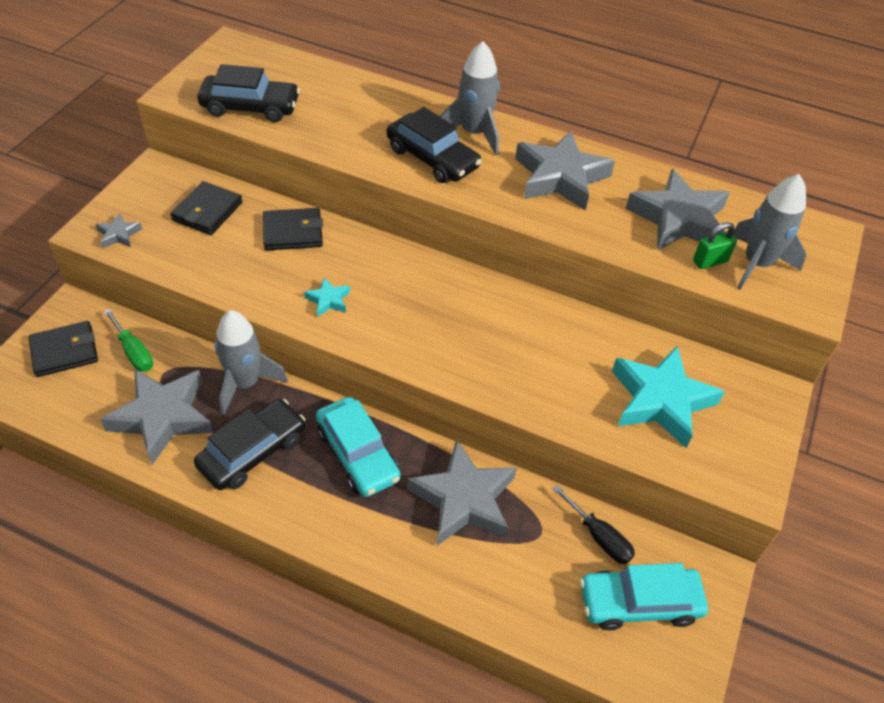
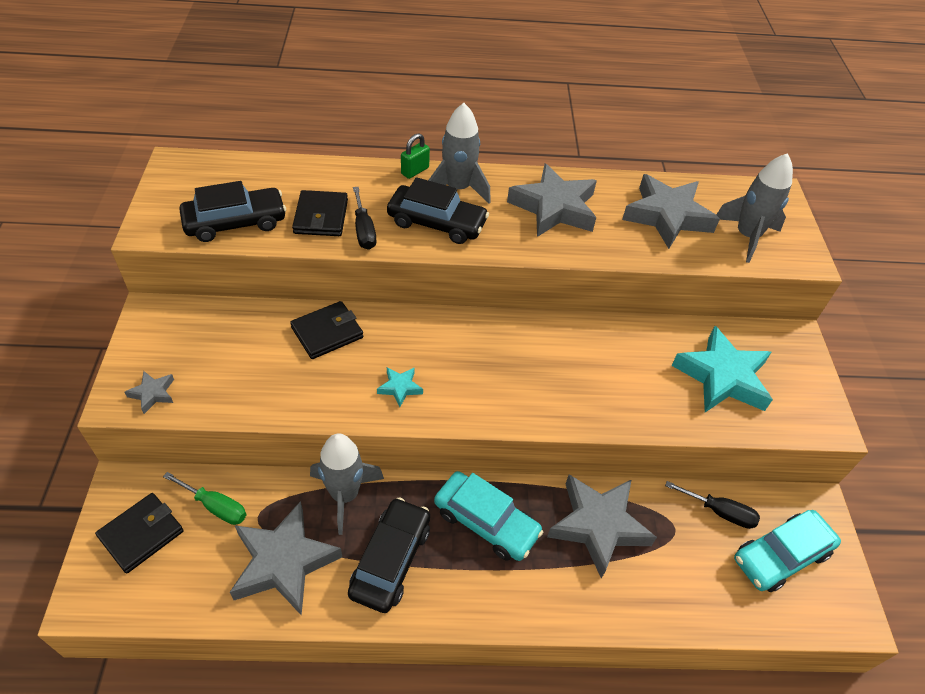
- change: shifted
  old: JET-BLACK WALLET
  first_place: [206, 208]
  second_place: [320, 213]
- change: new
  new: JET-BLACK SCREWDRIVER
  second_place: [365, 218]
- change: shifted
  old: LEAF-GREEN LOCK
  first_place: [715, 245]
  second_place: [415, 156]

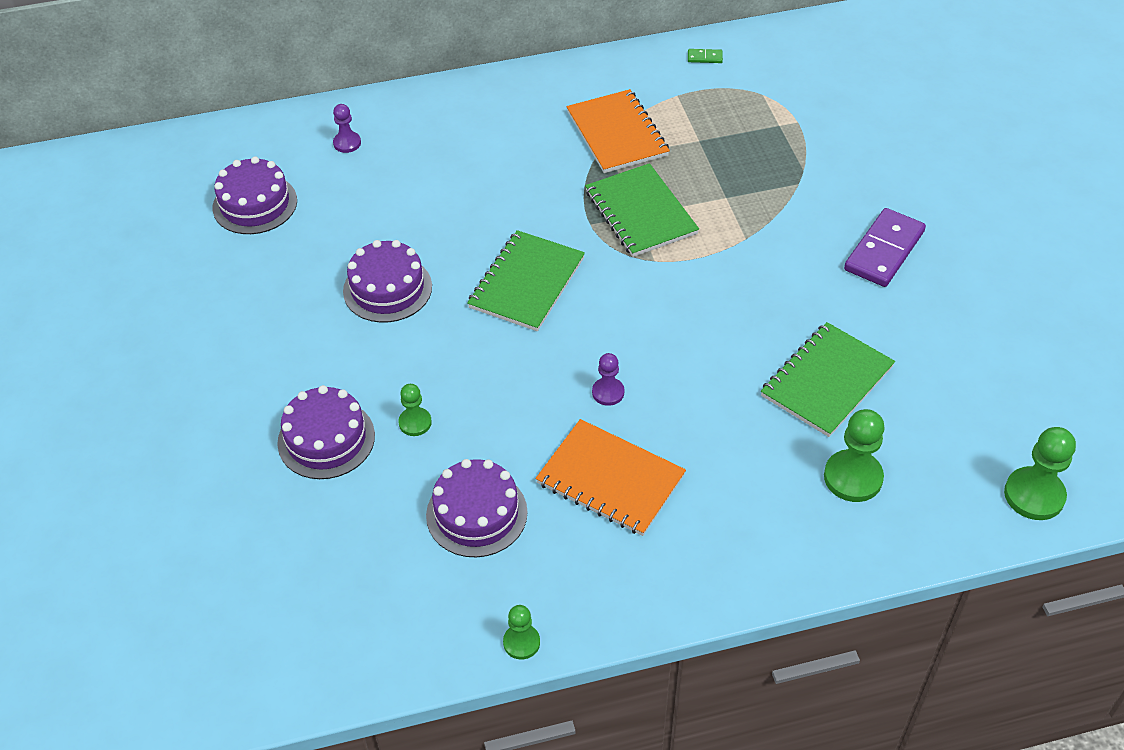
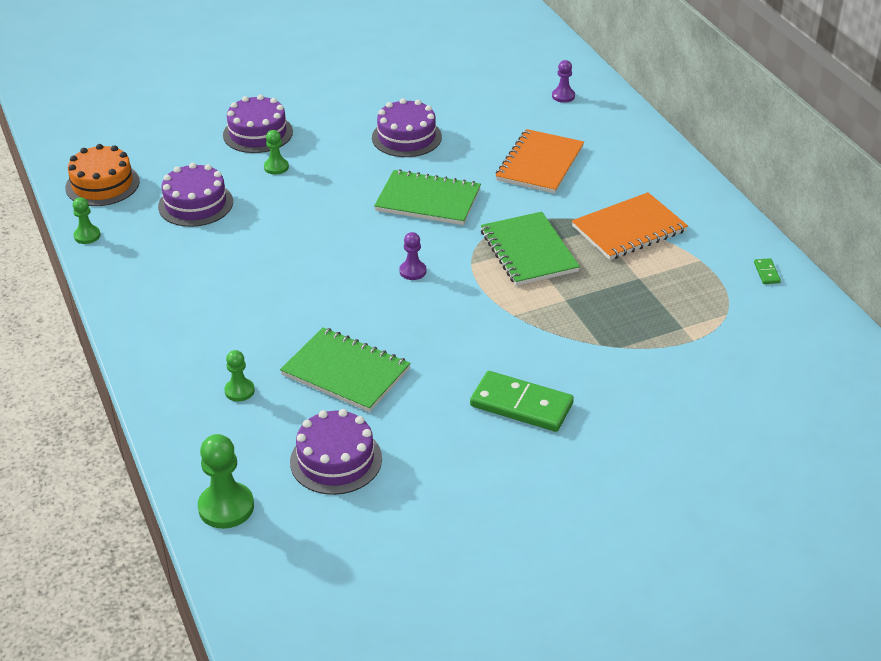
- change: new
  new: ORANGE GATEAU
  second_place: [102, 175]
- change: scaled
  old: LEAF-GREEN PAWN
  first_place: [854, 455]
  second_place: [239, 376]
  factor: 0.59
- change: shifted
  old: ROYAL PURPLE GATEAU
  first_place: [255, 195]
  second_place: [336, 452]
- change: shifted
  old: ROYAL PURPLE PAWN
  first_place: [608, 379]
  second_place: [412, 256]
- change: repainted
  old: ROYAL PURPLE DOMINO TILE
  new: LEAF-GREEN DOMINO TILE
  first_place: [885, 247]
  second_place: [522, 401]
- change: rotated
  old: LEAF-GREEN NOTEPAD
  first_place: [642, 210]
  second_place: [530, 249]
  degrees: -75
- change: shifted
  old: ORANGE NOTEPAD
  first_place: [610, 477]
  second_place: [540, 161]

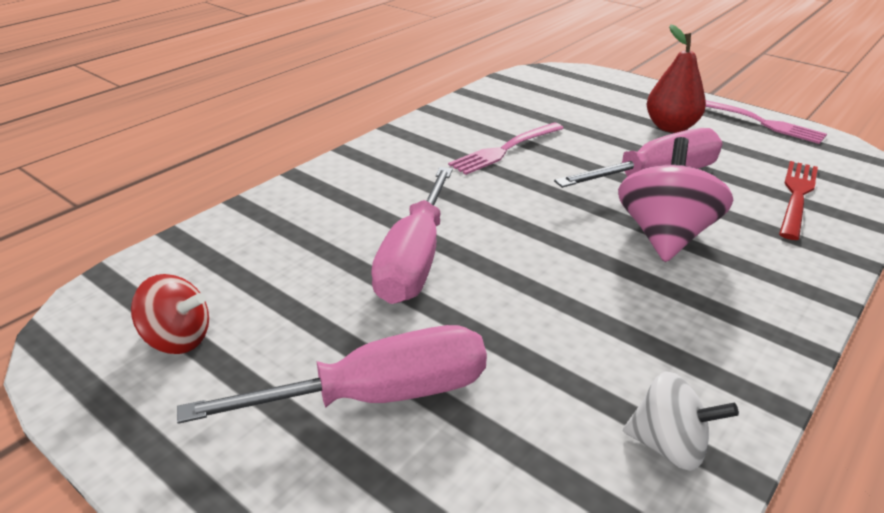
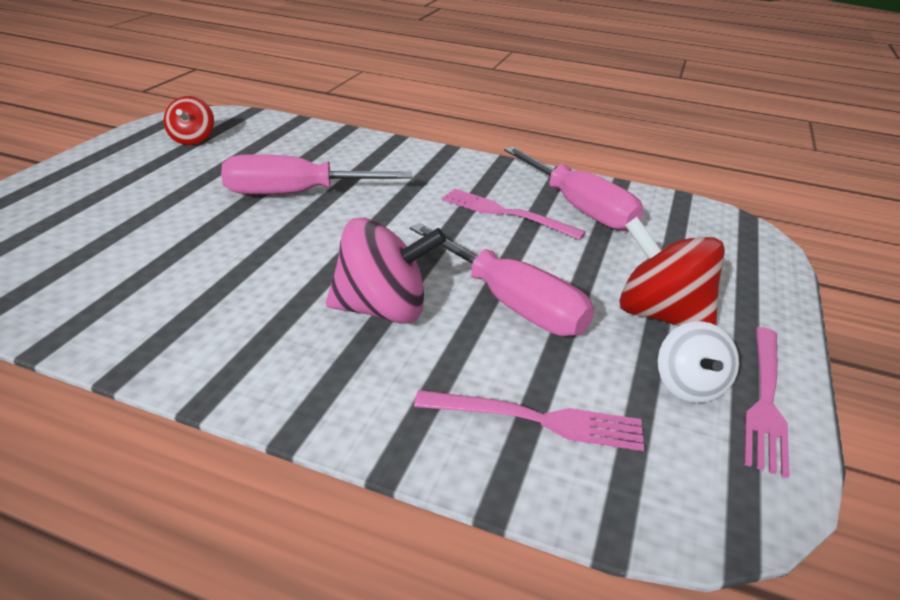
- change: repainted
  old: CRIMSON TABLE FORK
  new: PINK TABLE FORK
  first_place: [798, 200]
  second_place: [529, 420]
- change: shifted
  old: PINK SCREWDRIVER
  first_place: [332, 374]
  second_place: [573, 189]
- change: swapped
  old: CRIMSON PEAR FRUIT
  new: CRIMSON SPINNING TOP
  first_place: [676, 78]
  second_place: [672, 271]
- change: shifted
  old: SNOW-WHITE SPINNING TOP
  first_place: [681, 421]
  second_place: [698, 362]

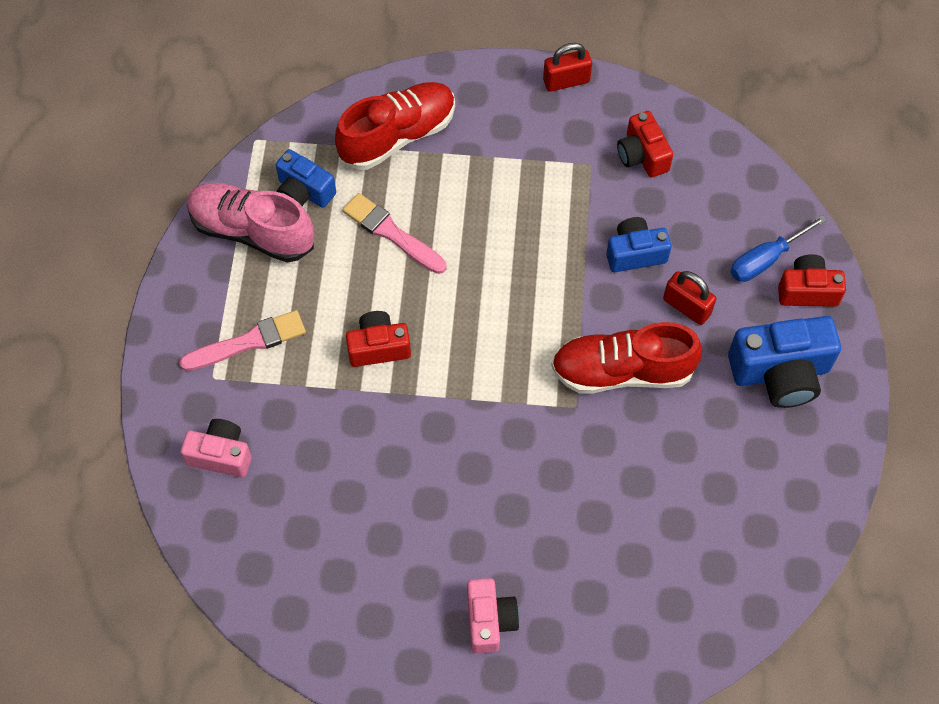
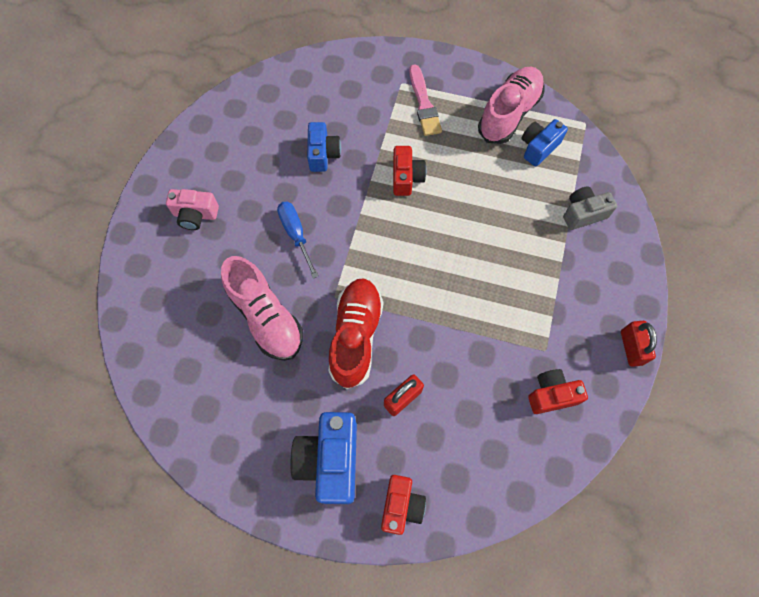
- change: new
  new: PINK LACE-UP SHOE
  second_place: [262, 308]
- change: shifted
  old: ROYAL BLUE SCREWDRIVER
  first_place: [778, 248]
  second_place: [297, 240]
- change: shifted
  old: ROYAL BLUE CAMERA
  first_place: [639, 244]
  second_place: [324, 147]
- change: swapped
  old: CRIMSON LACE-UP SHOE
  new: GREY CAMERA
  first_place: [395, 126]
  second_place: [590, 208]
- change: gone
  old: PINK CAMERA
  first_place: [216, 448]
- change: gone
  old: PINK PAINTBRUSH
  first_place: [394, 233]

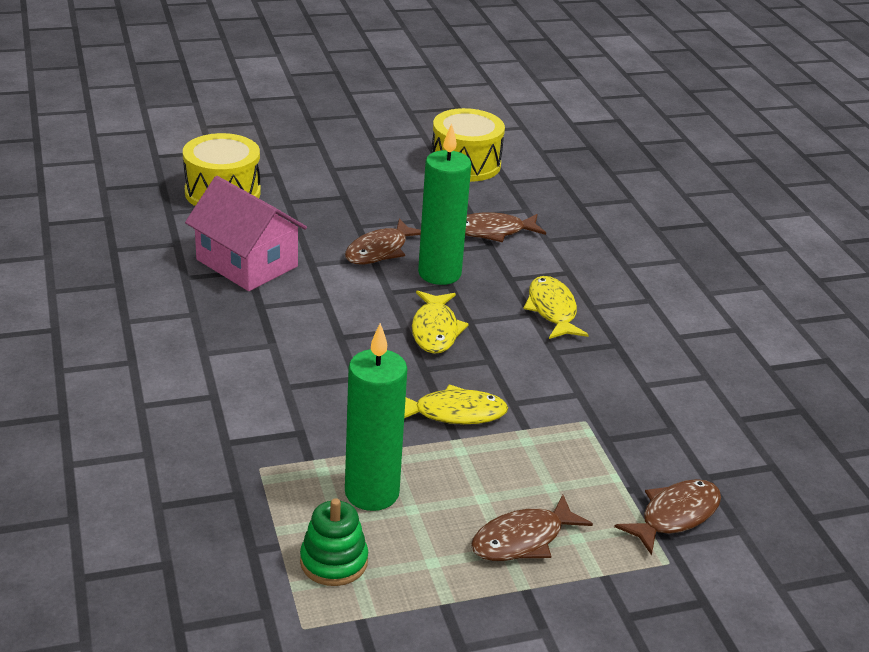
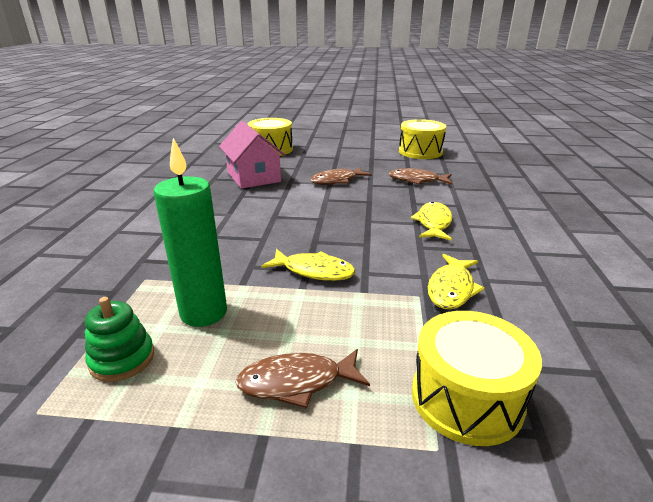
- change: swapped
  old: RUSSET FISH
  new: YELLOW DRUM
  first_place: [667, 517]
  second_place: [477, 378]
- change: shifted
  old: YELLOW FISH
  first_place: [440, 322]
  second_place: [456, 281]
- change: gone
  old: LEAF-GREEN PILLAR CANDLE
  first_place: [444, 204]

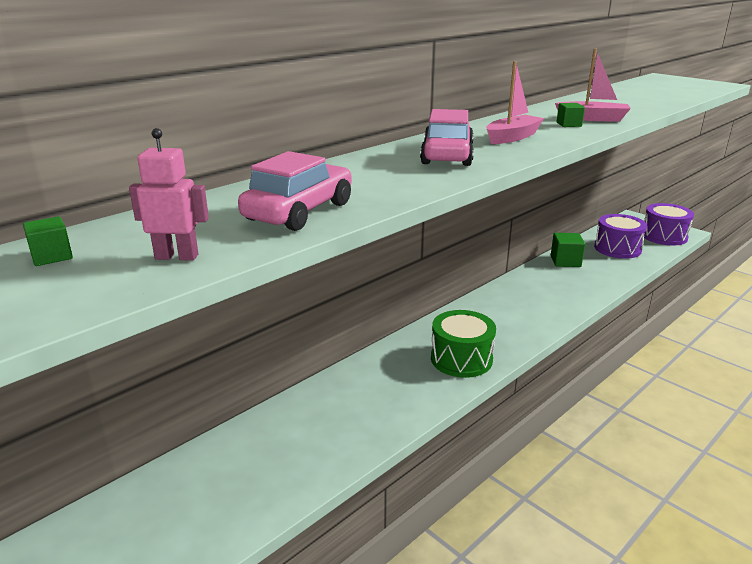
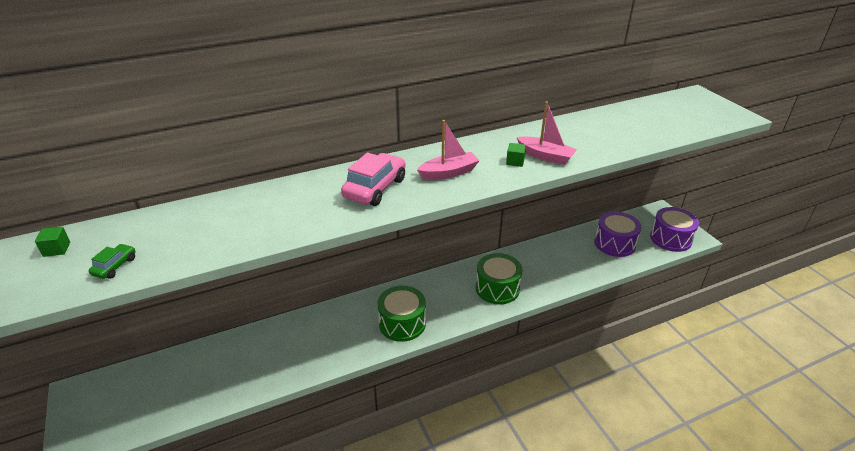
- change: swapped
  old: PINK ROBOT
  new: LEAF-GREEN CAR
  first_place: [169, 194]
  second_place: [112, 261]
- change: new
  new: LEAF-GREEN DRUM
  second_place: [499, 278]
- change: gone
  old: PINK CAR
  first_place: [295, 191]
- change: gone
  old: LEAF-GREEN SOLID CUBE
  first_place: [568, 250]

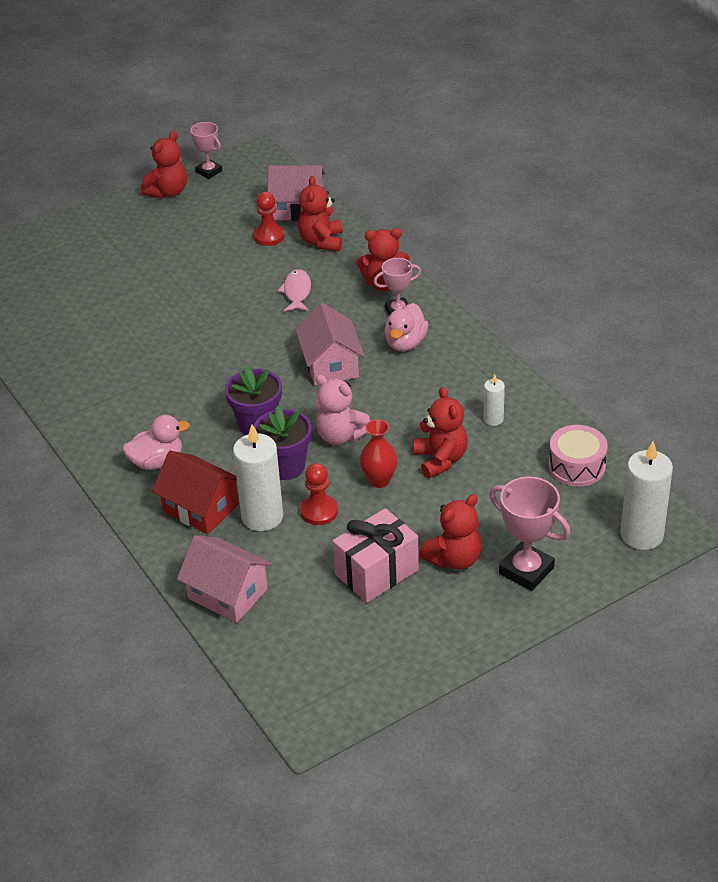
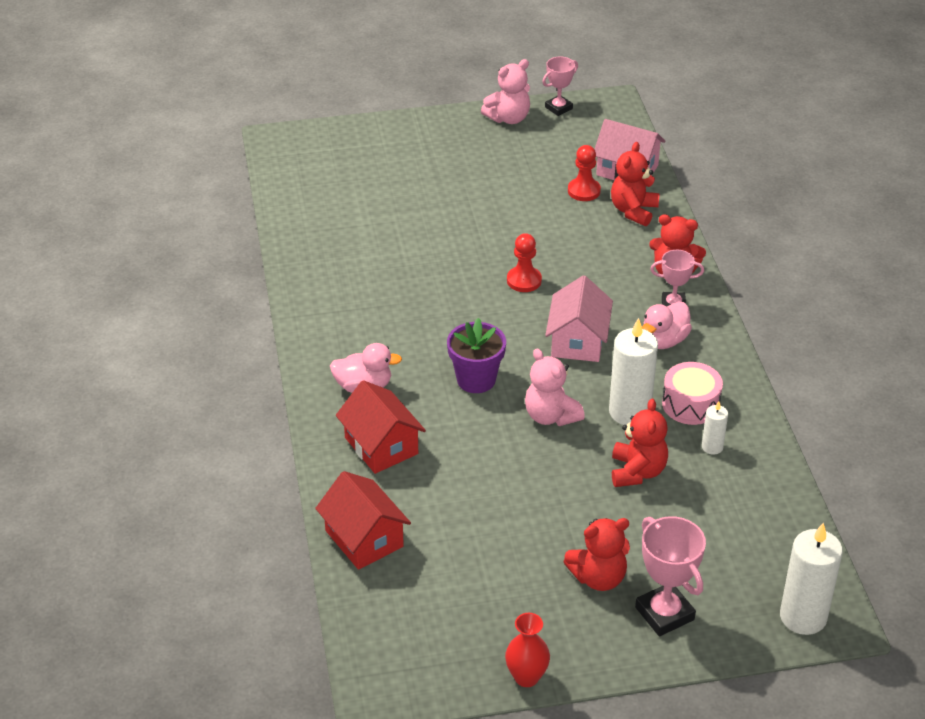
- change: repainted
  old: PINK TOY HOUSE
  new: CRIMSON TOY HOUSE
  first_place: [224, 579]
  second_place: [363, 520]
- change: repainted
  old: CRIMSON TEDDY
  new: PINK TEDDY
  first_place: [164, 164]
  second_place: [505, 91]
- change: shifted
  old: CRIMSON FLOWER VASE
  first_place: [379, 453]
  second_place: [527, 650]
- change: shifted
  old: CRIMSON PAWN
  first_place: [319, 494]
  second_place: [524, 262]
- change: rotated
  old: PINK TROPHY
  first_place: [206, 150]
  second_place: [560, 86]
  degrees: 75
- change: shifted
  old: SNOW-WHITE PILLAR CANDLE
  first_place: [258, 477]
  second_place: [633, 371]
- change: shifted
  old: PINK DRUM
  first_place: [578, 456]
  second_place: [692, 393]
- change: gone
  old: ROYAL PURPLE PLANT POT
  first_place: [282, 443]
- change: gone
  old: PINK FISH
  first_place: [294, 290]
- change: gone
  old: PINK GIFT
  first_place: [376, 555]

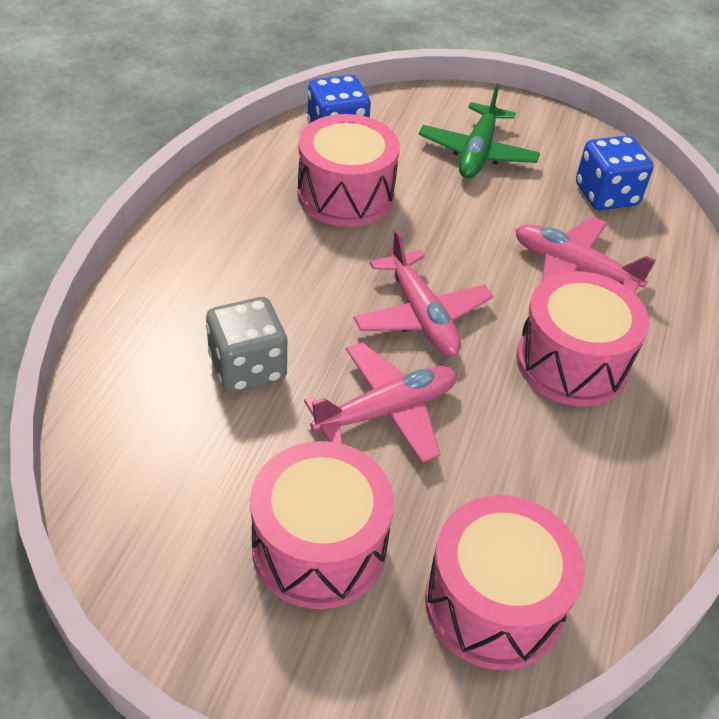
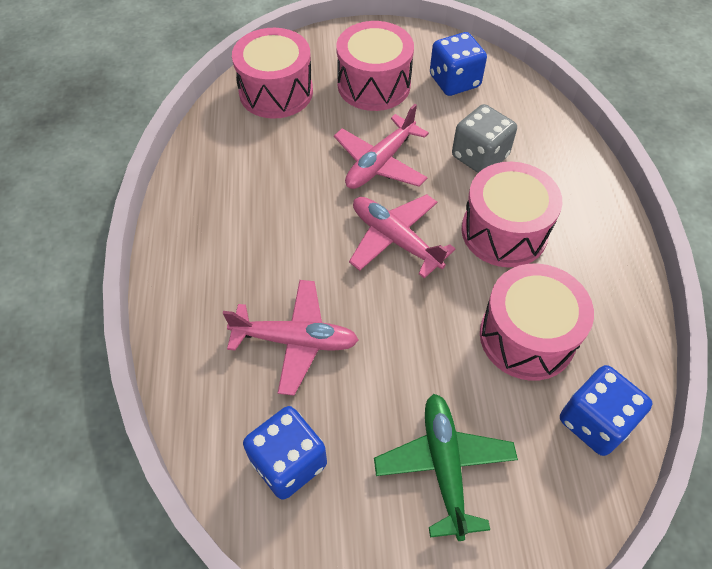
- change: new
  new: ROYAL BLUE DICE
  second_place: [458, 64]
- change: shifted
  old: PINK DRUM
  first_place: [582, 338]
  second_place: [511, 214]

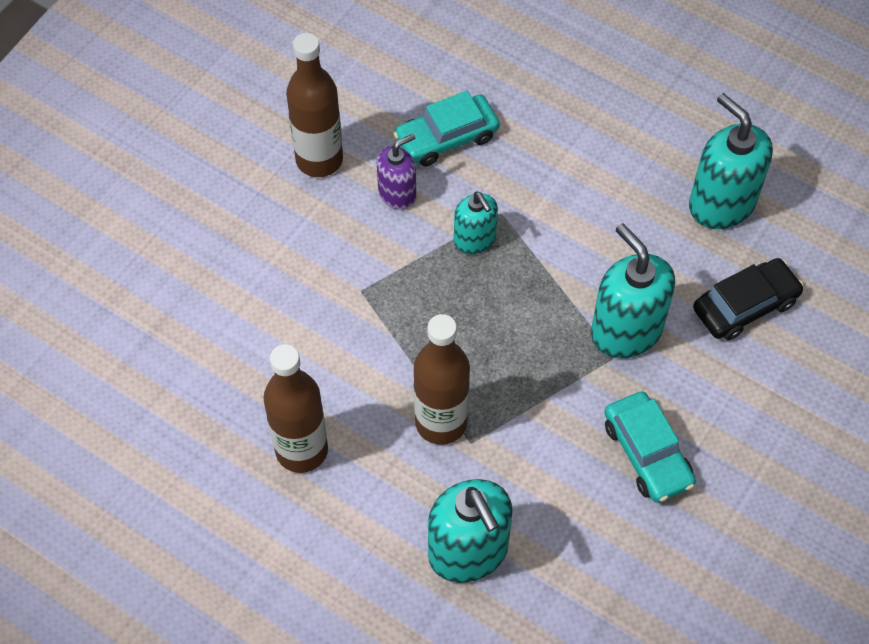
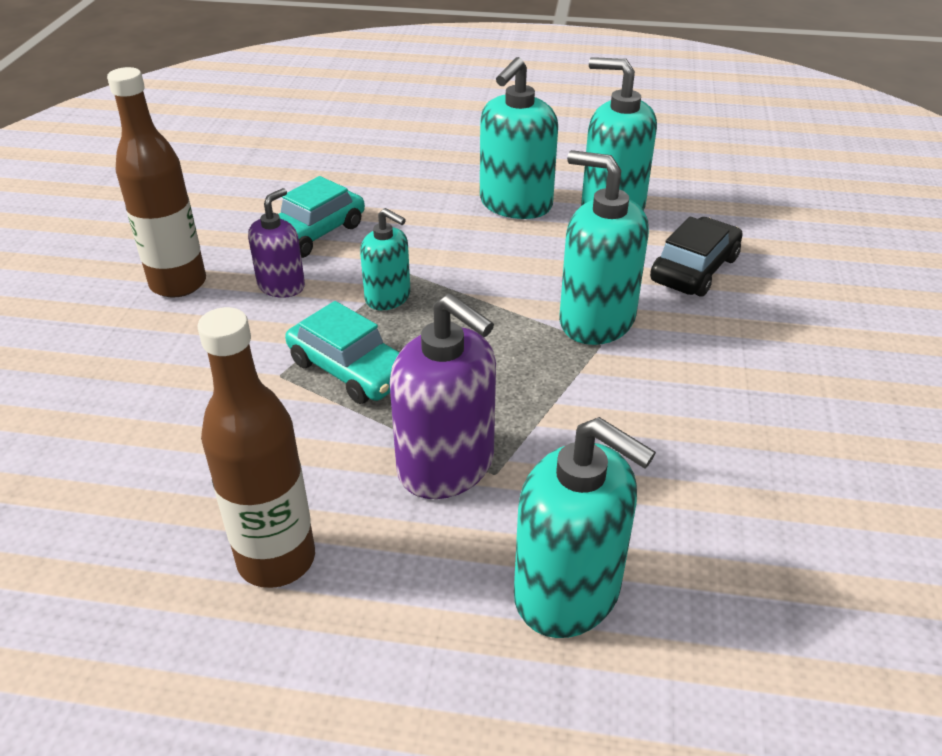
- change: shifted
  old: TURQUOISE CAR
  first_place: [650, 447]
  second_place: [342, 352]
- change: swapped
  old: RUSSET DRINK BOTTLE
  new: ROYAL PURPLE PUMP BOTTLE
  first_place: [442, 379]
  second_place: [443, 396]
- change: new
  new: TURQUOISE PUMP BOTTLE
  second_place: [519, 138]

